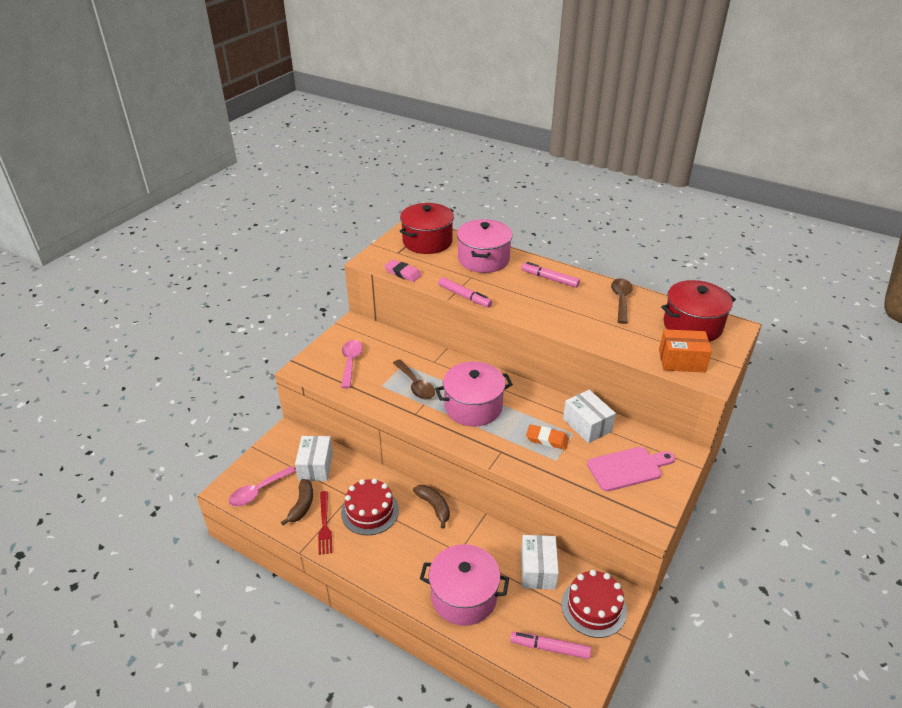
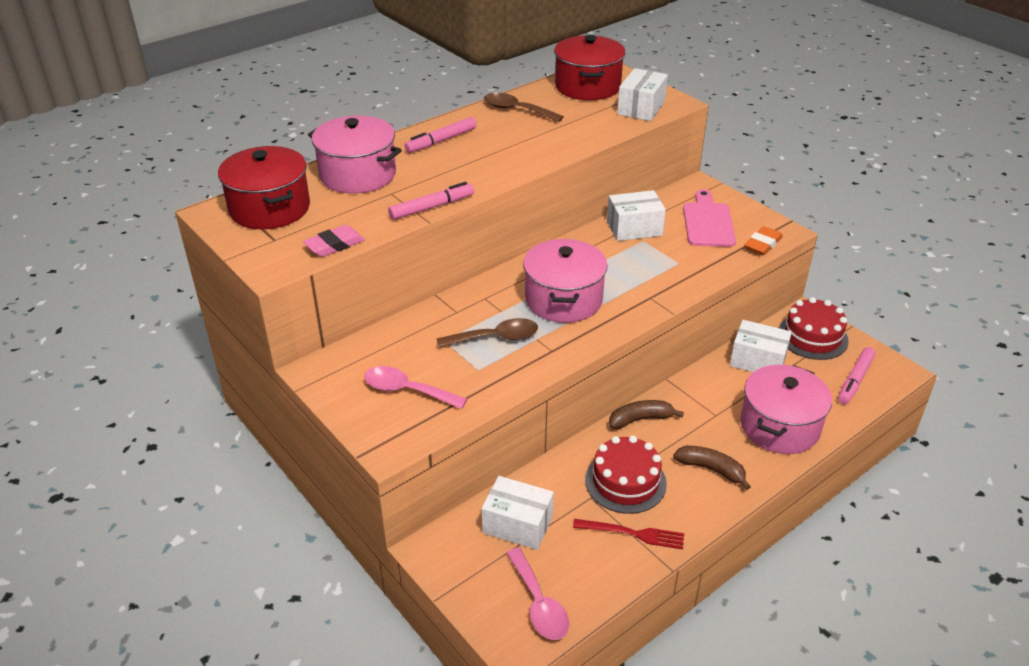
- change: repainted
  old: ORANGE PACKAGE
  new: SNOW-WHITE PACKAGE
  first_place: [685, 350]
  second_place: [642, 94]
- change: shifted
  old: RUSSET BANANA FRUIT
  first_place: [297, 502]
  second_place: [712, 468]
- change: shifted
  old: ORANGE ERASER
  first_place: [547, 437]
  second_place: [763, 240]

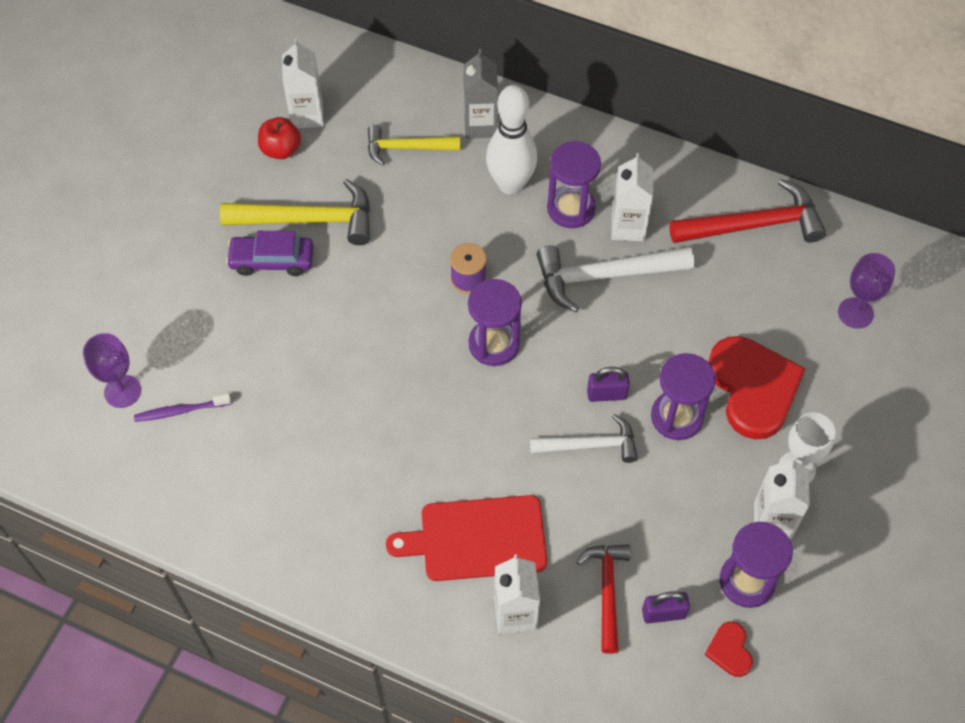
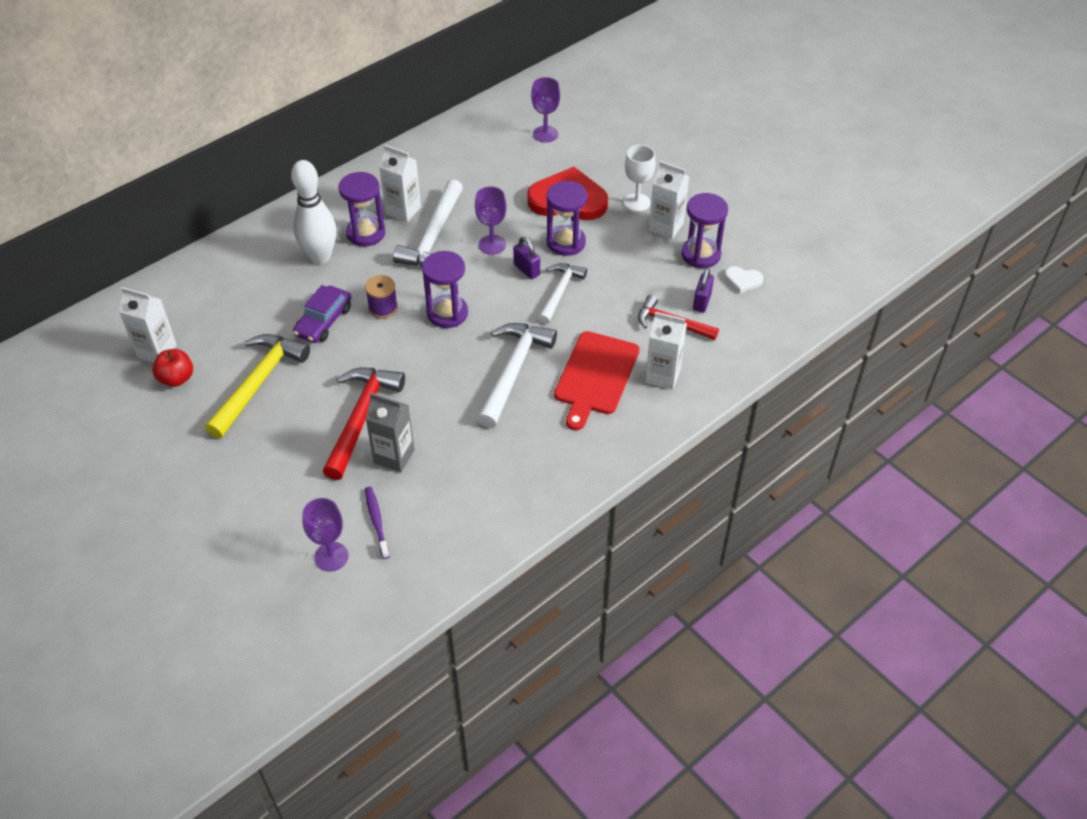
- change: shifted
  old: ROYAL PURPLE CAR
  first_place: [269, 253]
  second_place: [322, 314]
- change: shifted
  old: CRIMSON CARPENTER'S HAMMER
  first_place: [747, 211]
  second_place: [364, 424]
- change: shifted
  old: GREY JUICE CARTON
  first_place: [480, 94]
  second_place: [390, 432]
- change: rotated
  old: ROYAL PURPLE DENTAL BRUSH
  first_place: [182, 408]
  second_place: [377, 523]
  degrees: 150
- change: new
  new: ROYAL PURPLE CHALICE
  second_place: [491, 220]
- change: new
  new: SNOW-WHITE CARPENTER'S HAMMER
  second_place: [517, 375]
- change: rotated
  old: ROYAL PURPLE LOCK
  first_place: [608, 384]
  second_place: [526, 258]
  degrees: -60
- change: repainted
  old: CRIMSON HEART
  new: SNOW-WHITE HEART
  first_place: [728, 649]
  second_place: [743, 279]
- change: gone
  old: YELLOW CARPENTER'S HAMMER
  first_place: [414, 145]

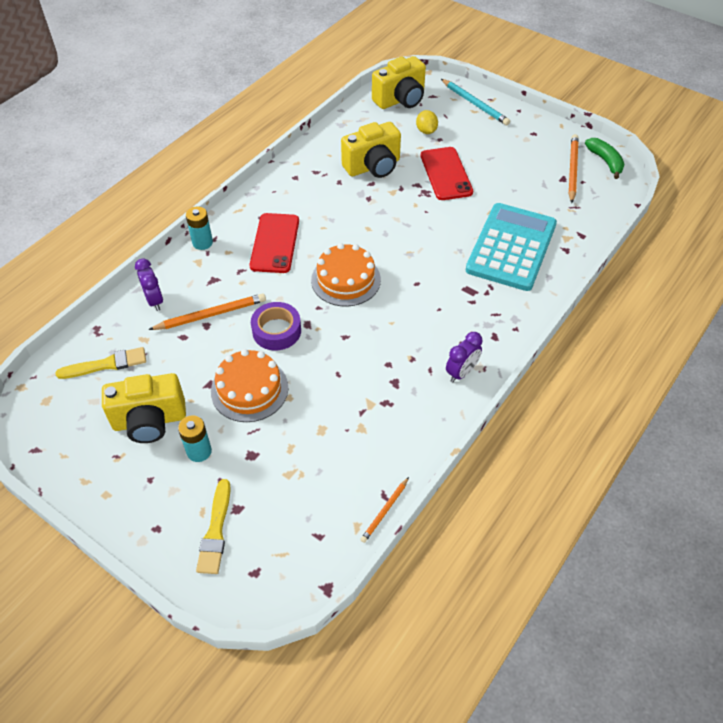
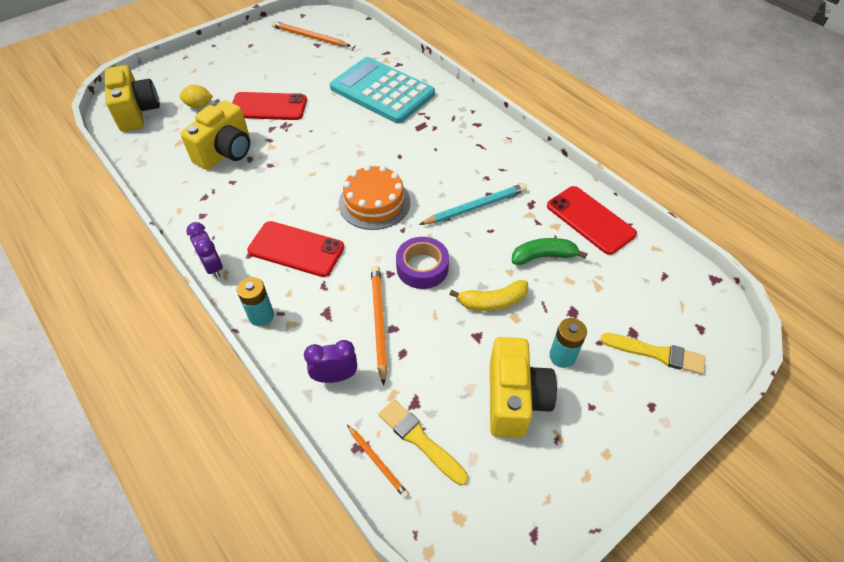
- change: rotated
  old: YELLOW CAMERA
  first_place: [371, 150]
  second_place: [215, 135]
  degrees: 45
- change: shifted
  old: ROYAL PURPLE ALARM CLOCK
  first_place: [464, 357]
  second_place: [204, 250]
- change: shifted
  old: ORANGE PENCIL
  first_place: [384, 510]
  second_place: [378, 461]
- change: rotated
  old: YELLOW PAINTBRUSH
  first_place: [101, 363]
  second_place: [423, 442]
  degrees: -45
- change: shifted
  old: TURQUOISE PENCIL
  first_place: [475, 102]
  second_place: [473, 204]
- change: swapped
  old: ORANGE GATEAU
  new: YELLOW BANANA FRUIT
  first_place: [249, 385]
  second_place: [489, 295]
- change: shifted
  old: LEAF-GREEN BANANA FRUIT
  first_place: [605, 158]
  second_place: [550, 251]
- change: new
  new: CRIMSON MOBILE PHONE
  second_place: [592, 220]

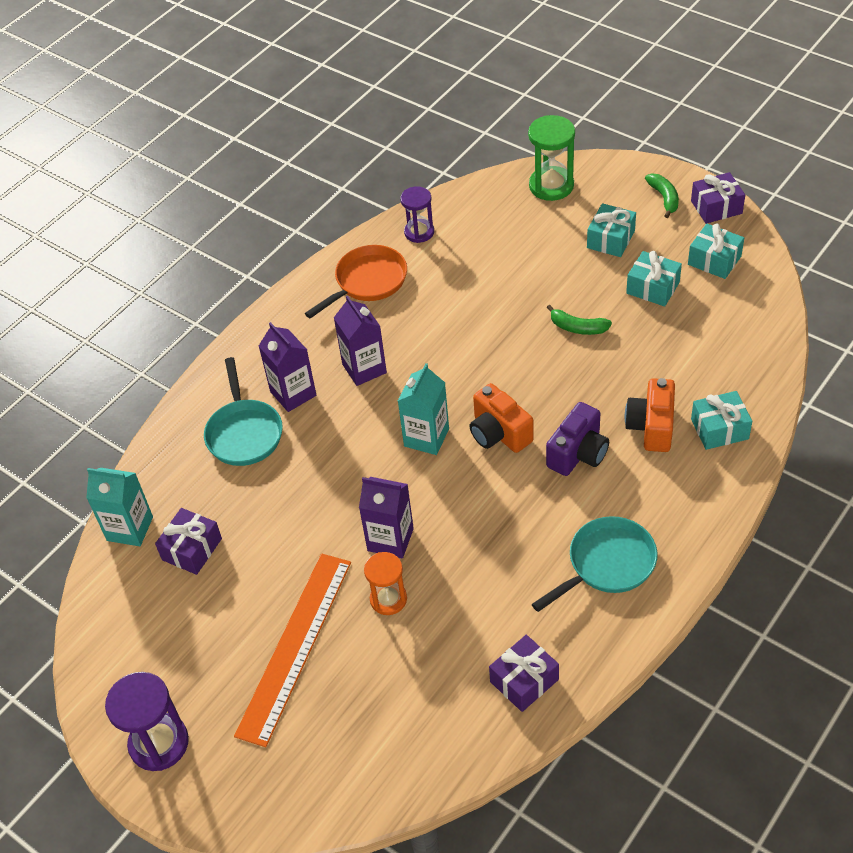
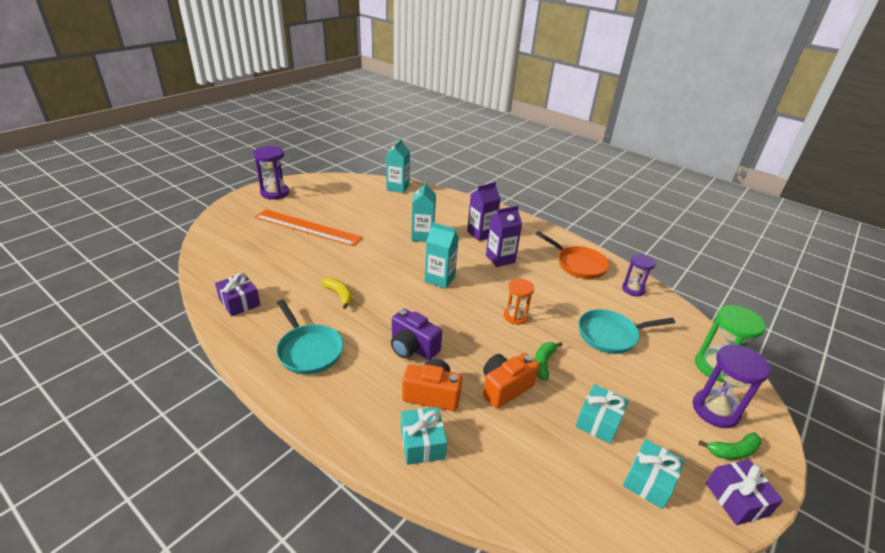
- change: new
  new: YELLOW BANANA FRUIT
  second_place: [336, 293]
- change: new
  new: TURQUOISE JUICE CARTON
  second_place: [423, 211]
- change: shifted
  old: ORANGE CAMERA
  first_place: [501, 418]
  second_place: [511, 381]
- change: shifted
  old: ORANGE SANDGLASS
  first_place: [385, 583]
  second_place: [519, 302]
- change: shifted
  old: TURQUOISE PAN
  first_place: [243, 411]
  second_place: [627, 331]
- change: new
  new: ROYAL PURPLE SANDGLASS
  second_place: [731, 386]
- change: gone
  old: ROYAL PURPLE GIFT
  first_place: [188, 541]
- change: gone
  old: ROYAL PURPLE JUICE CARTON
  first_place: [386, 517]
- change: gone
  old: TURQUOISE GIFT
  first_place: [611, 230]

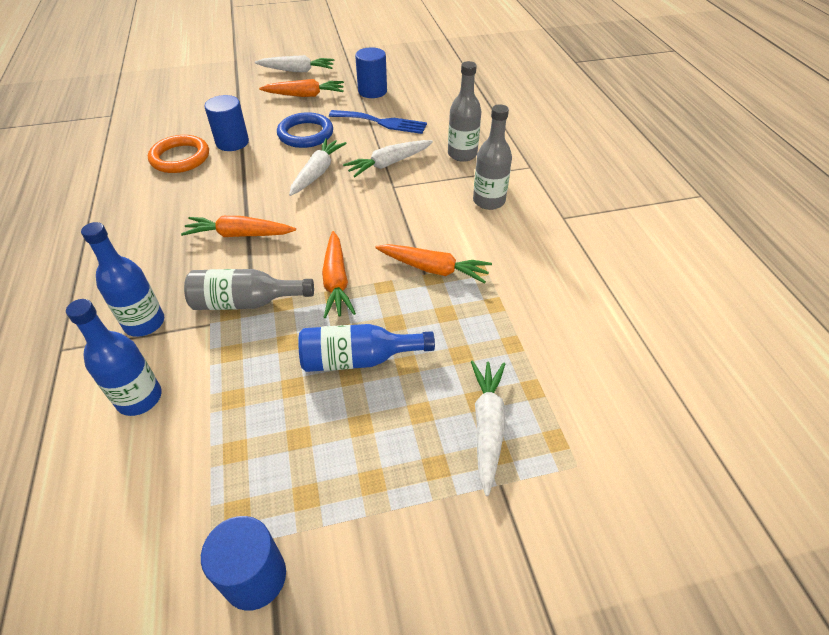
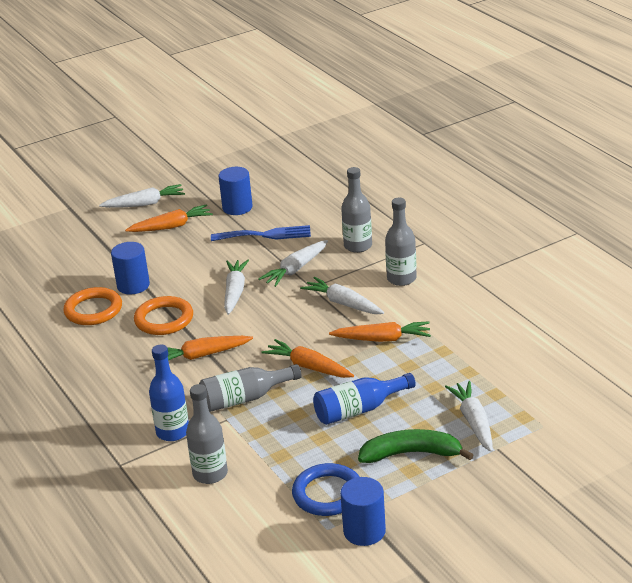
- change: new
  new: ORANGE TORUS
  second_place: [163, 315]
- change: repainted
  old: ROYAL BLUE DRINK BOTTLE
  new: GREY DRINK BOTTLE
  first_place: [114, 357]
  second_place: [207, 434]
- change: rotated
  old: ORANGE ROOT VEGETABLE
  first_place: [339, 274]
  second_place: [307, 358]
  degrees: 150
- change: shifted
  old: ROYAL BLUE TORUS
  first_place: [305, 130]
  second_place: [325, 489]
- change: new
  new: SNOW-WHITE ROOT VEGETABLE
  second_place: [342, 295]
- change: new
  new: LEAF-GREEN BANANA FRUIT
  second_place: [415, 446]

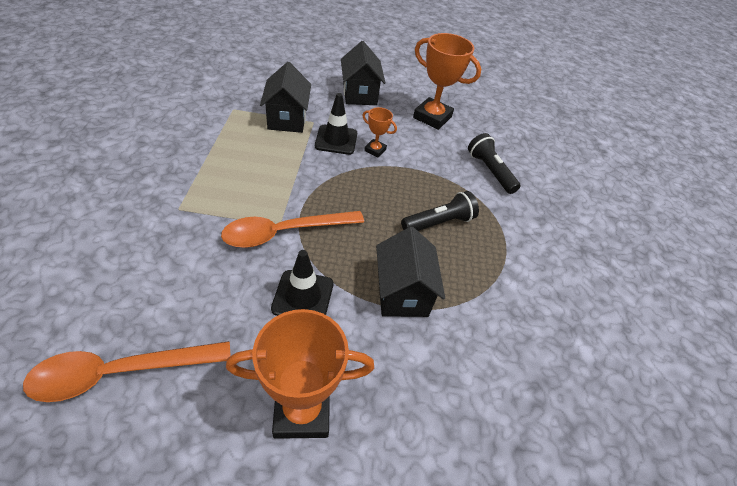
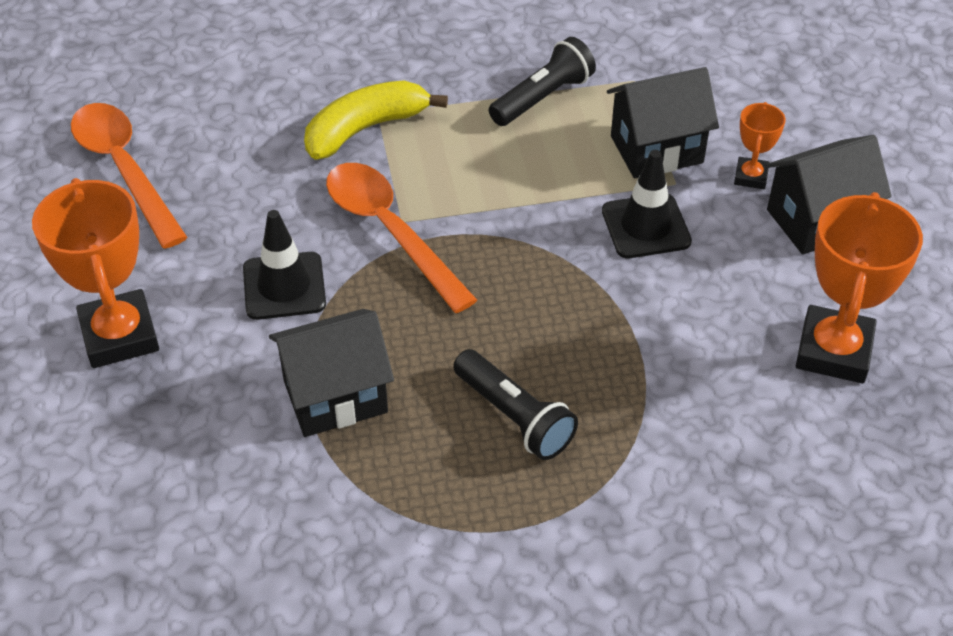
- change: new
  new: YELLOW BANANA FRUIT
  second_place: [376, 120]
- change: shifted
  old: JET-BLACK FLASHLIGHT
  first_place: [494, 163]
  second_place: [542, 81]
- change: shifted
  old: ORANGE TROPHY
  first_place: [379, 132]
  second_place: [759, 145]

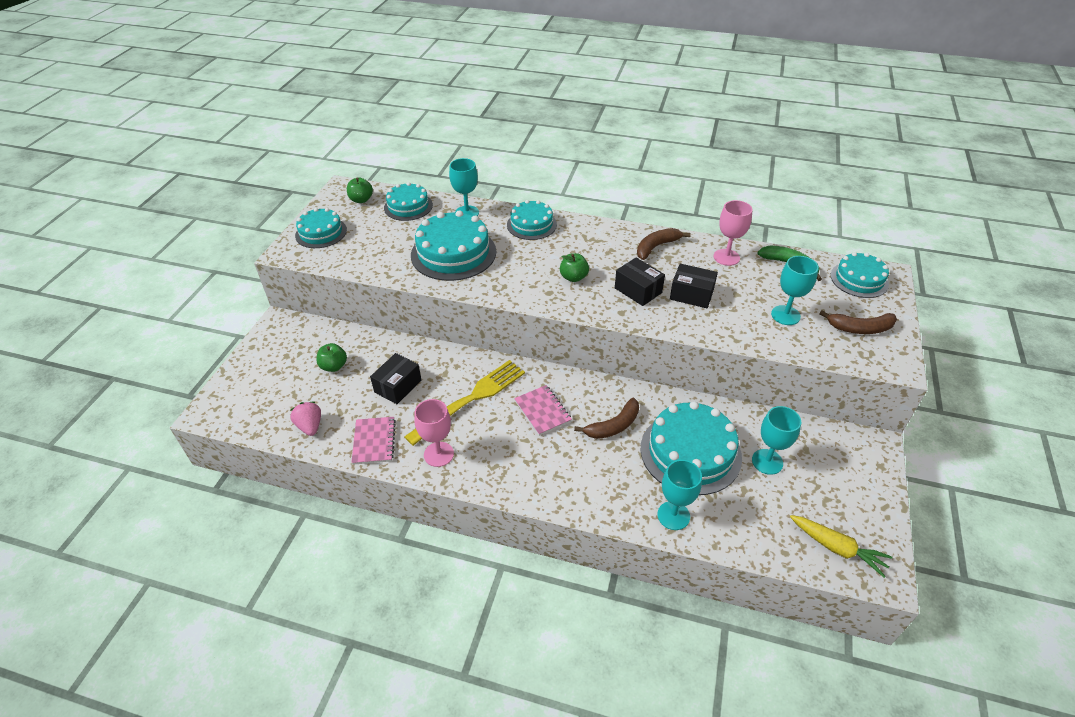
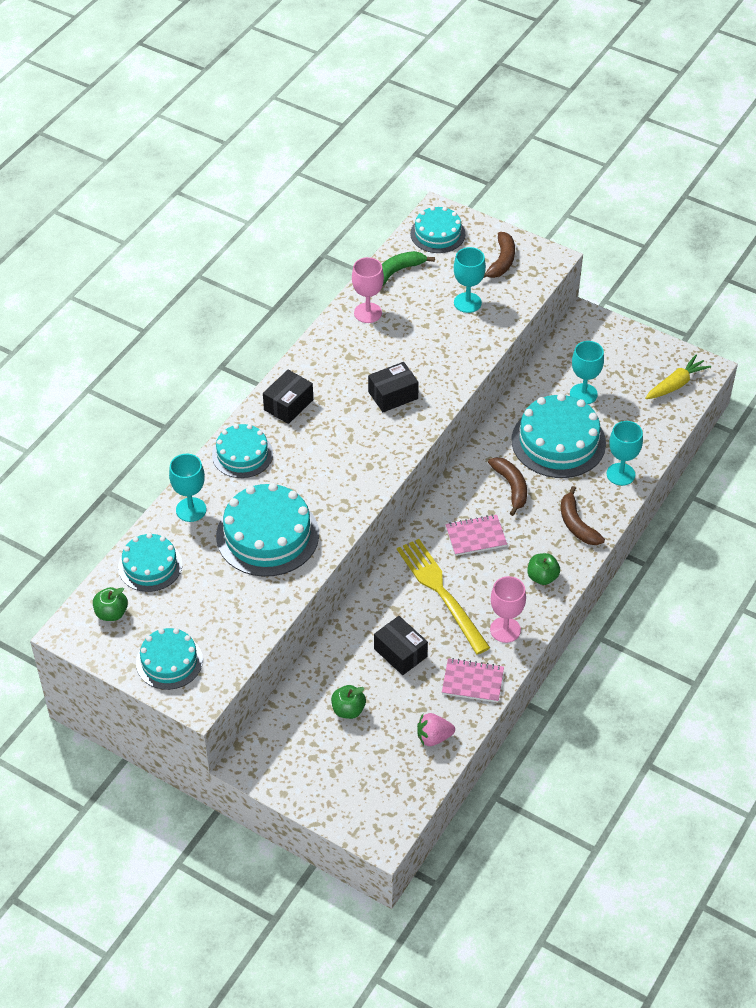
- change: shifted
  old: JET-BLACK PACKAGE
  first_place: [694, 286]
  second_place: [288, 397]
- change: shifted
  old: LEAF-GREEN APPLE
  first_place: [574, 267]
  second_place: [543, 569]
- change: shifted
  old: RUSSET BANANA FRUIT
  first_place: [664, 244]
  second_place: [583, 515]

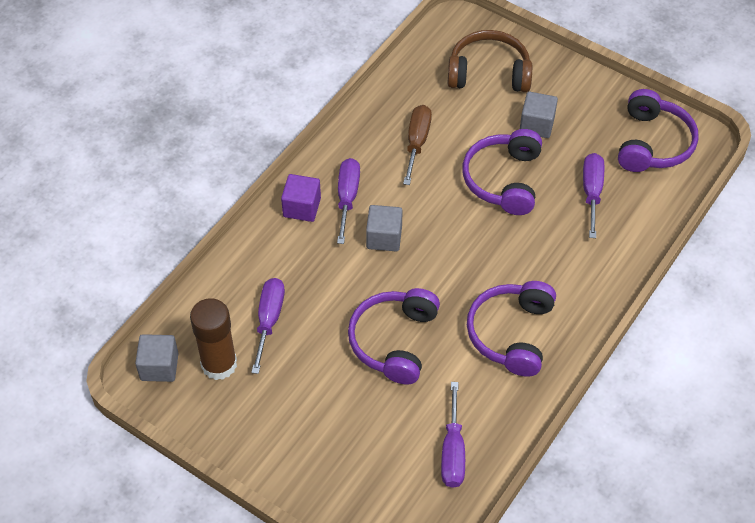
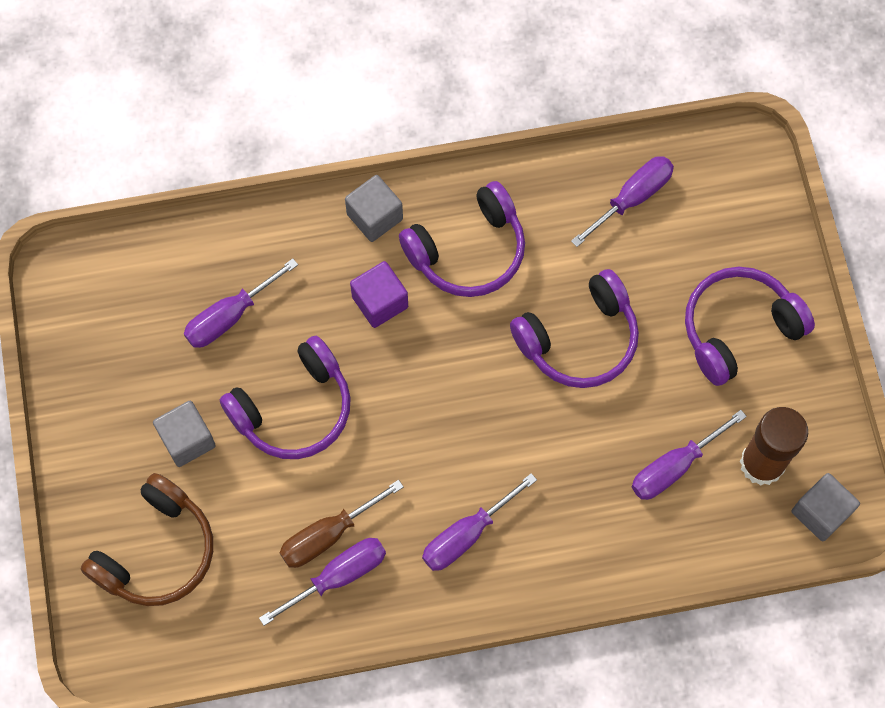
- change: rotated
  old: RUSSET HEADPHONES
  first_place: [489, 61]
  second_place: [147, 539]
  degrees: -105
- change: new
  new: ROYAL PURPLE SCREWDRIVER
  second_place: [322, 582]
- change: shifted
  old: GREY SOLID CUBE
  first_place: [384, 228]
  second_place: [374, 208]
- change: shifted
  old: ROYAL PURPLE SOLID CUBE
  first_place: [301, 198]
  second_place: [379, 294]
- change: shifted
  old: ROYAL PURPLE HEADPHONES
  first_place: [658, 130]
  second_place: [750, 326]

